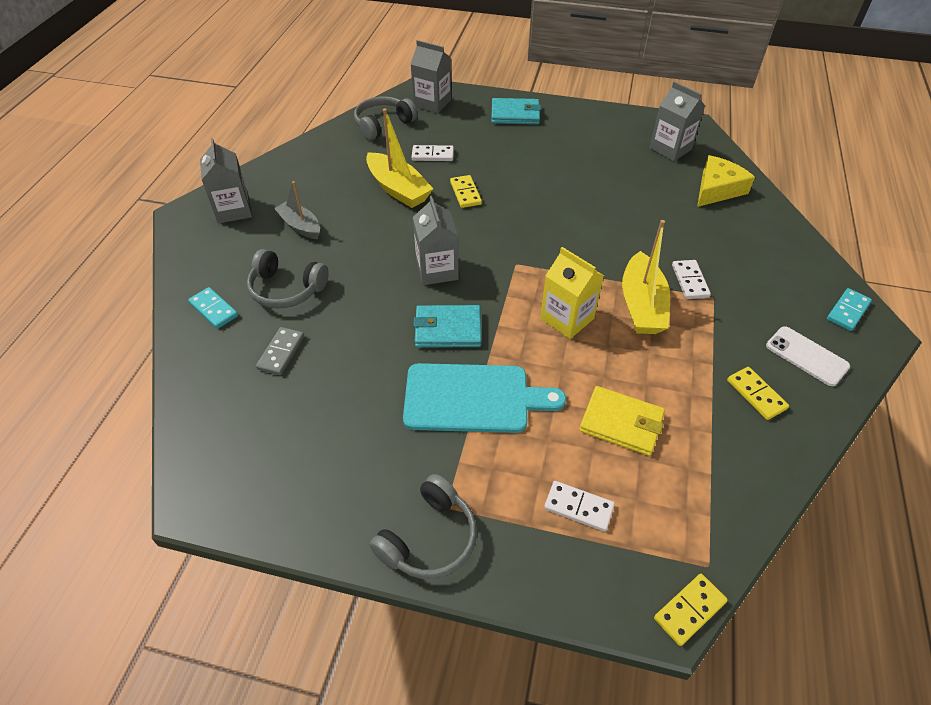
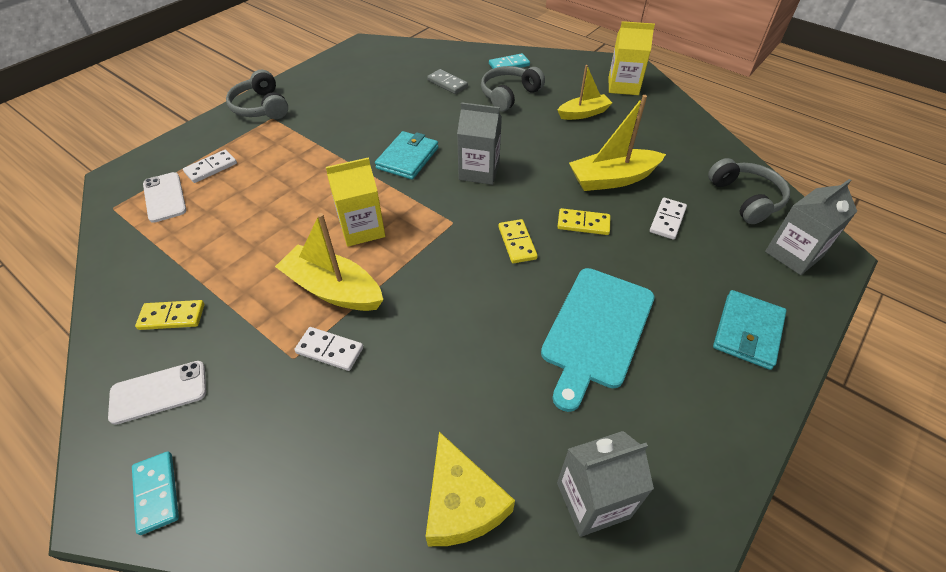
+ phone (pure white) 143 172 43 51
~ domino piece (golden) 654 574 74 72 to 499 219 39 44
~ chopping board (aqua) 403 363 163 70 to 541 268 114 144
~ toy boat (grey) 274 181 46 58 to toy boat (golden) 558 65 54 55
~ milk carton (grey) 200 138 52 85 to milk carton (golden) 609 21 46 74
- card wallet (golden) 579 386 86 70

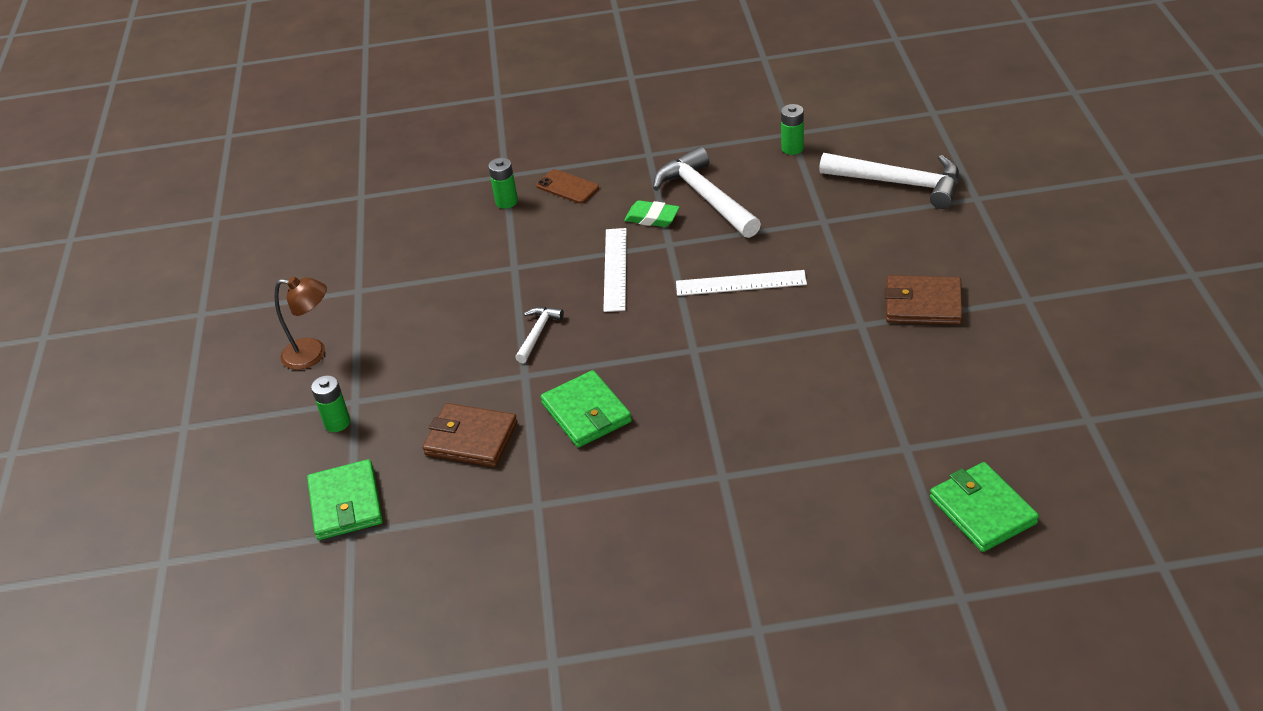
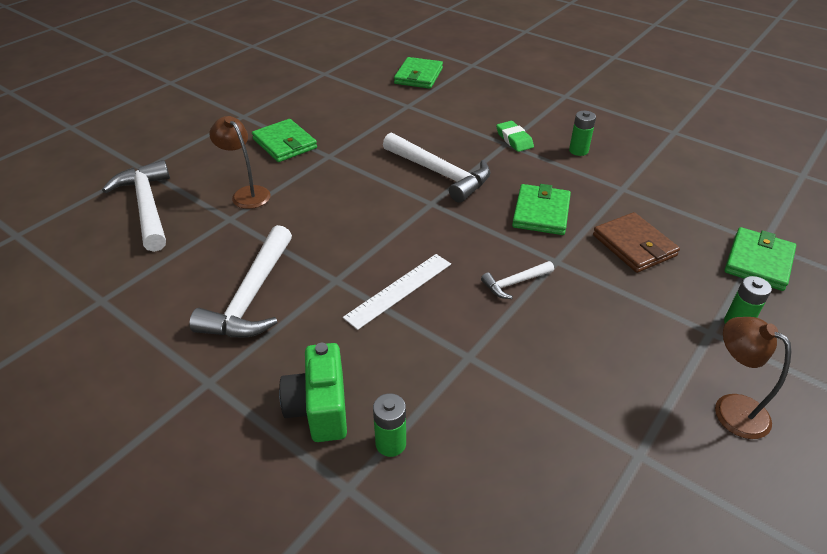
+ lamp (russet) 210 116 61 93
~ card wallet (russet) 885 275 78 50 to card wallet (green) 252 119 65 43
~ phone (russet) 536 169 63 35 to photo camera (green) 279 343 68 99
+ carpenter's hammer (pure white) 383 133 107 70
~ pencil eraser (green) 624 200 56 27 to 496 121 38 31
~ power cell (green) 781 104 23 51 to 569 111 27 45
- measuring stick (pure white) 676 270 131 26

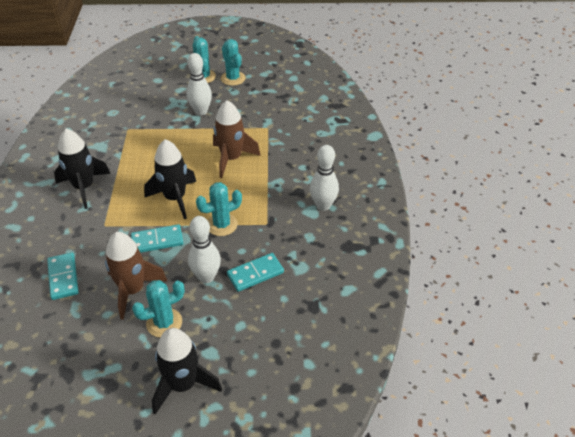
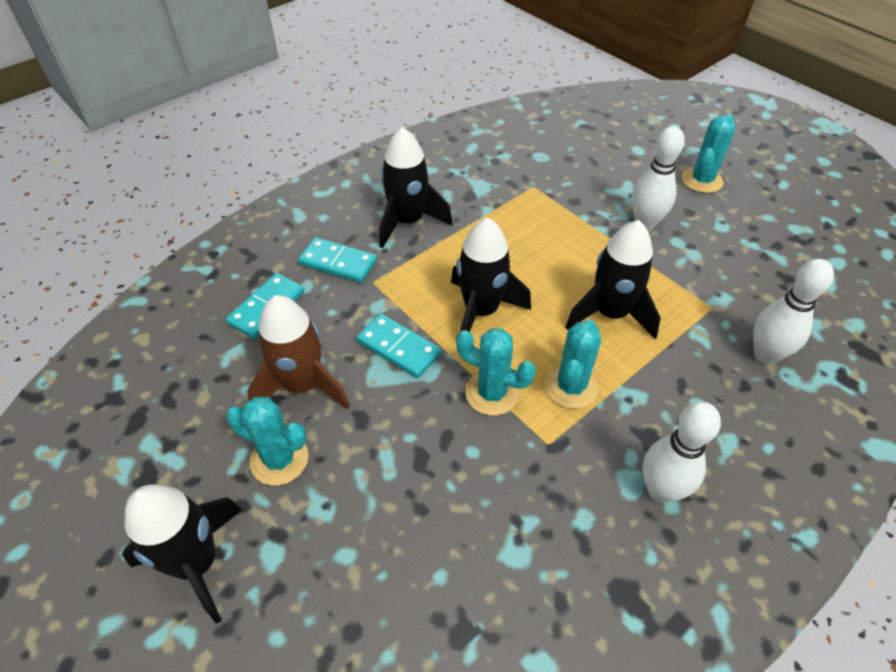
~ domino piece (aqua) 227 253 57 39 to 298 237 79 46
~ saguaro cactus (aqua) 221 39 25 47 to 545 320 56 89
~ rocket (russet) 213 100 48 78 to rocket (jet-black) 565 220 96 119
~ tenpin (pure white) 188 216 33 67 to 753 259 81 105

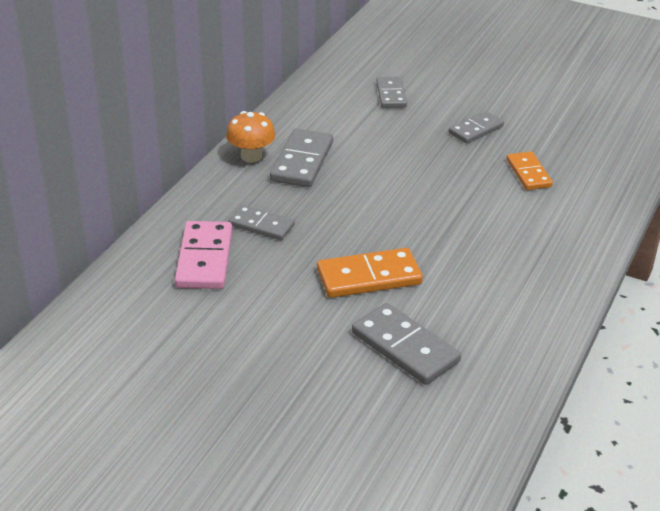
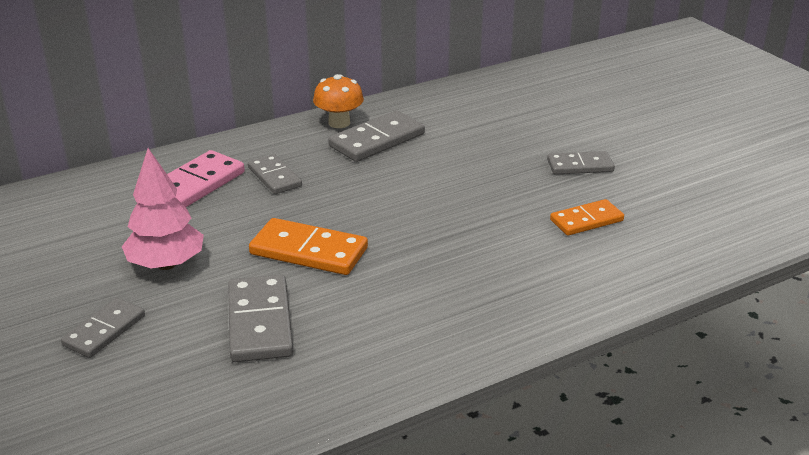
~ domino piece (grey) 376 77 31 31 to 61 298 84 60
+ fir tree (rosy) 122 148 82 122
~ domino piece (orange-coloured) 507 152 46 38 = 550 199 74 37 45 degrees clockwise

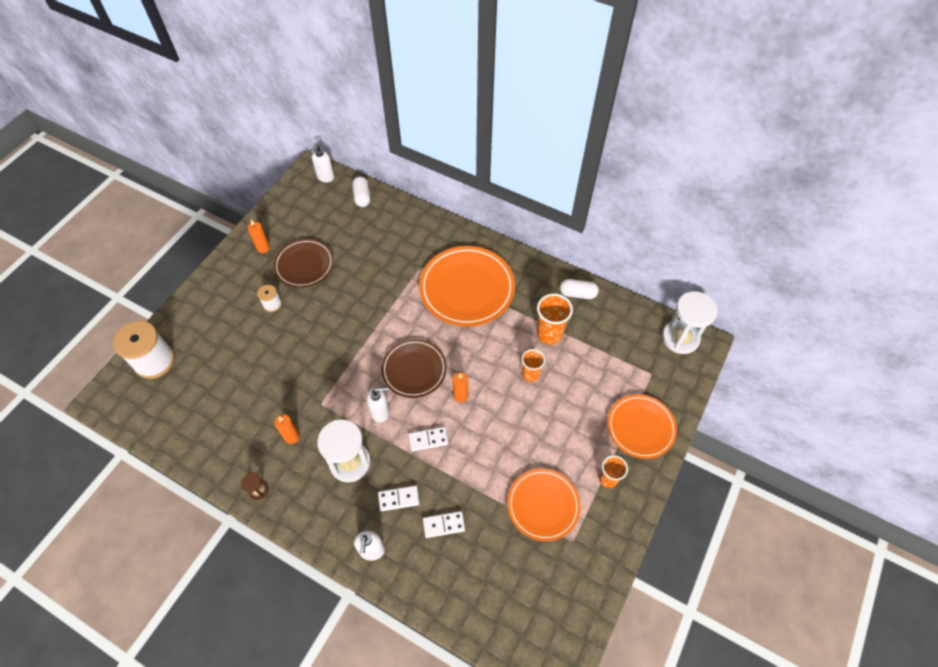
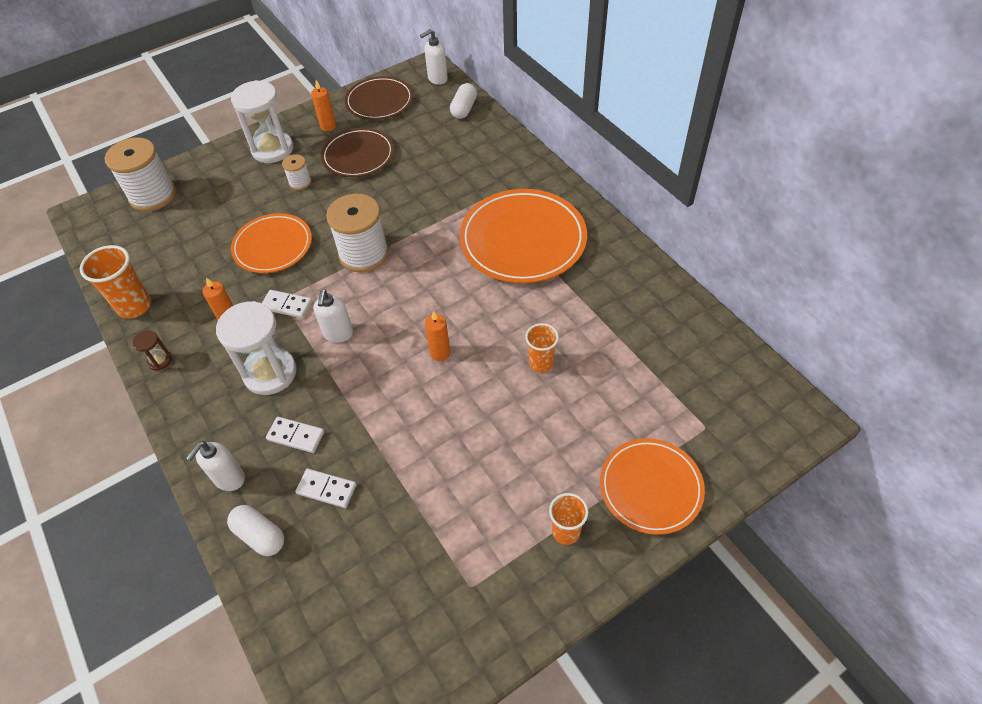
~ tumbler (orange-coloured) 537 293 36 52 to 80 245 71 74
~ pill shape (pure white) 560 279 39 20 to 227 505 57 51
~ hourglass (pure white) 662 291 56 63 to 231 80 62 83
~ dinner plate (orange-coloured) 507 469 74 72 to 231 213 81 60
~ domino piece (pure white) 409 427 39 25 to 262 290 50 28
~ soap dispenser (pure white) 367 387 23 36 = 313 289 40 54 75 degrees clockwise
+ reel of thread (pure white) 326 194 63 78
~ dinner plate (russet) 381 339 66 59 to 345 76 68 44

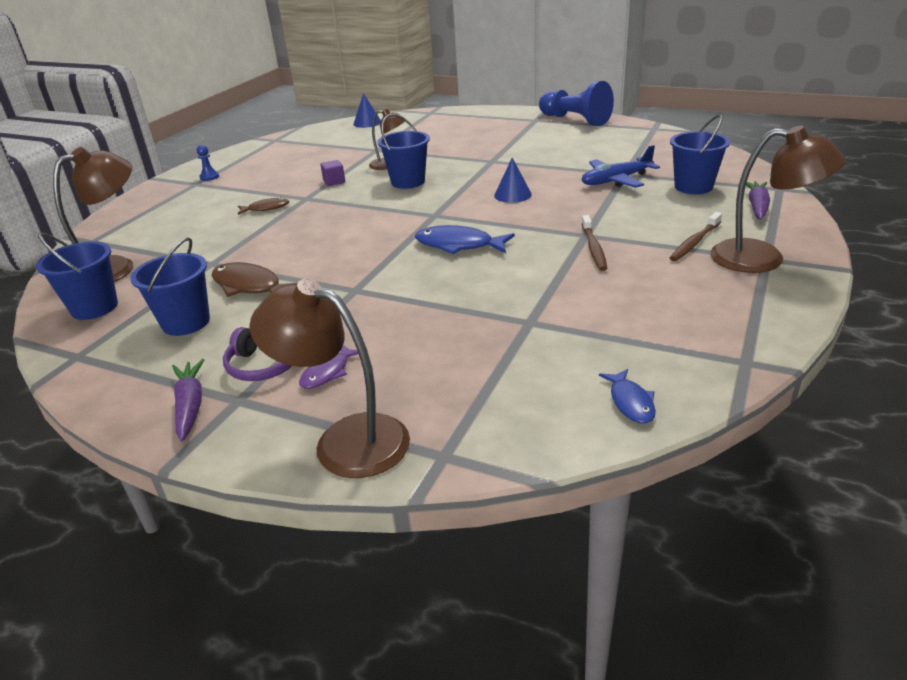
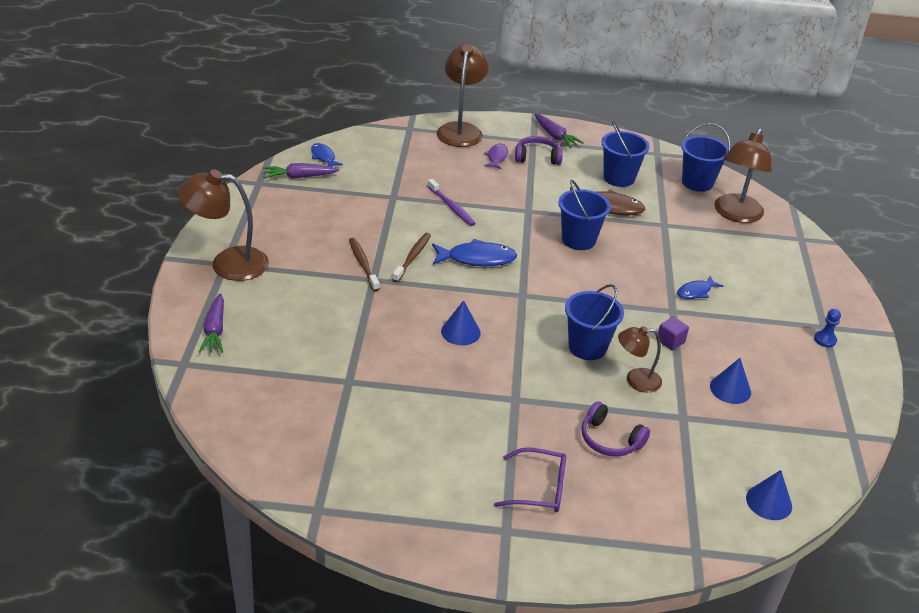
+ toy carrot (royal purple) 263 163 76 16
~ toothbrush (russet) 670 212 52 49 to 392 233 39 49
+ toothbrush (royal purple) 428 179 48 47
~ lamp (russet) 249 279 161 199 = 437 44 52 103 90 degrees counterclockwise
+ glasses (royal purple) 494 447 72 65
~ bucket (blue) 670 114 60 80 to 558 180 53 70
+ over-ear headphones (royal purple) 581 401 69 55
~ fish (russet) 238 197 51 18 to fish (blue) 677 276 46 23
+ cone (blue) 710 358 41 46
- chess pawn (blue) 539 81 75 45
- plane (blue) 582 145 78 43

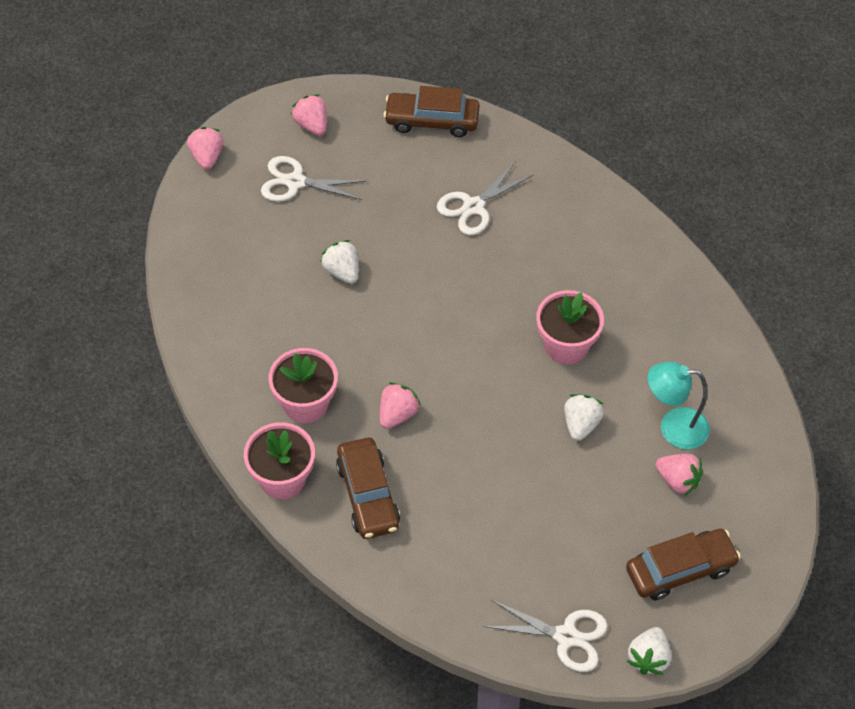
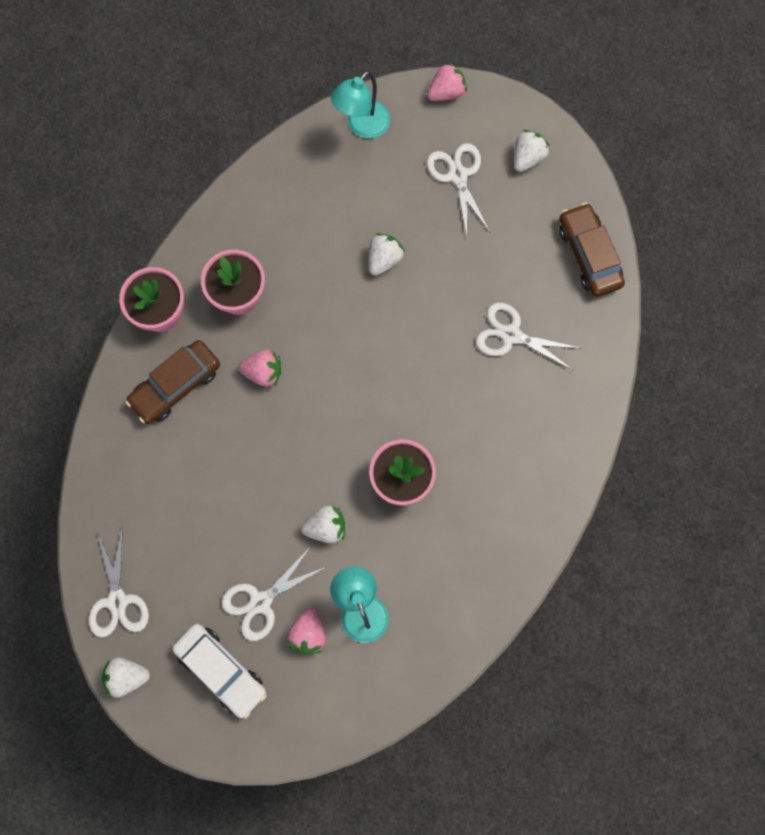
~ car (russet) 626 529 115 71 to car (pure white) 172 624 94 95
+ scissors (pure white) 221 548 105 93
+ lamp (aqua) 331 71 59 68
~ berry (rosy) 291 94 36 42 to berry (pure white) 514 130 36 42

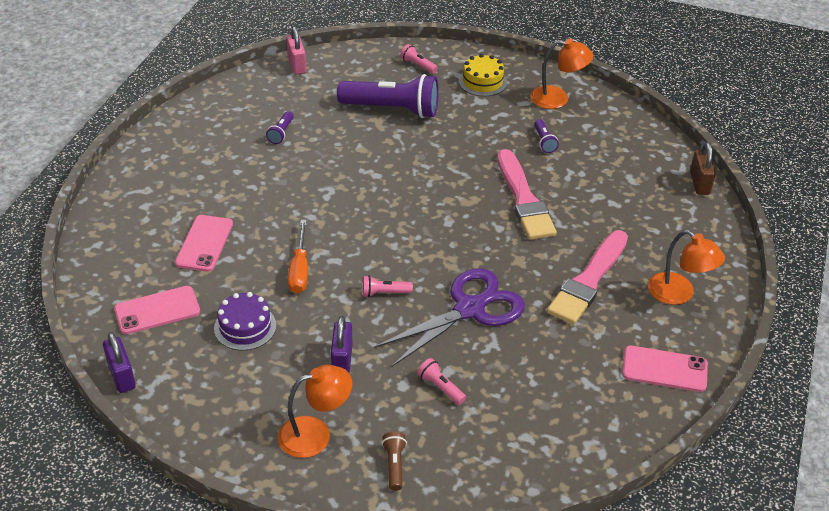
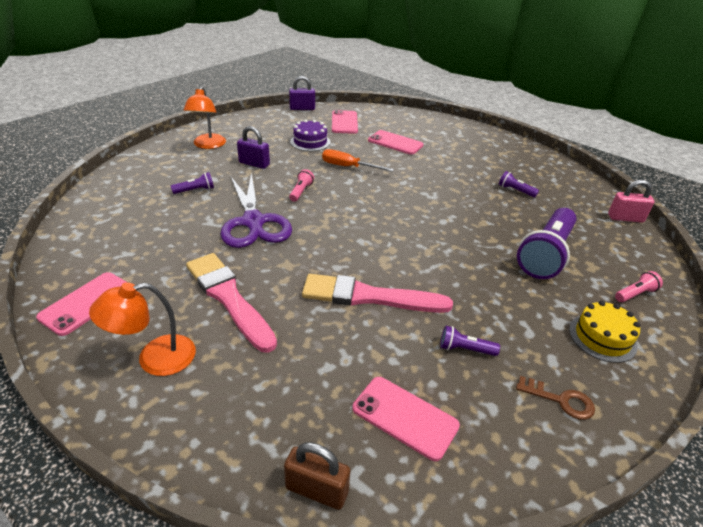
~ torch (rosy) 417 358 49 47 to torch (royal purple) 171 172 43 22
+ phone (rosy) 352 377 108 84
~ lamp (orange-coloured) 530 39 63 70 to latchkey (russet) 516 376 79 44
- torch (russet) 382 432 25 59

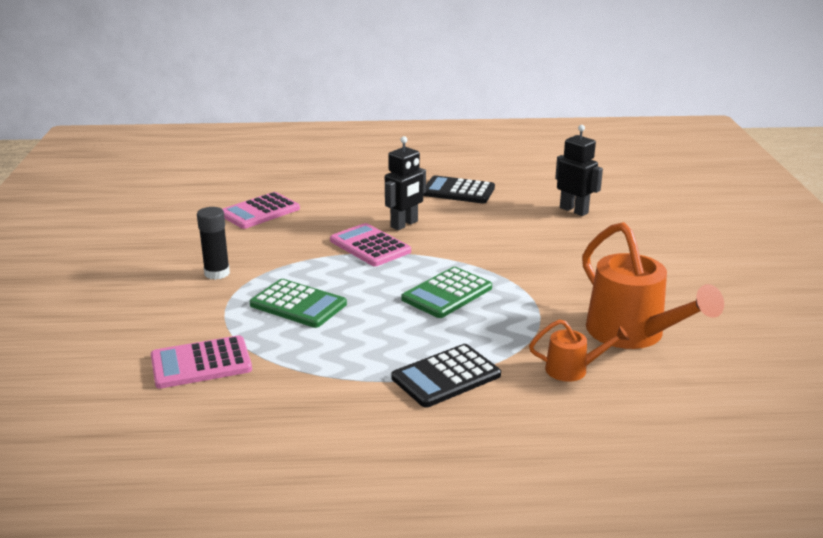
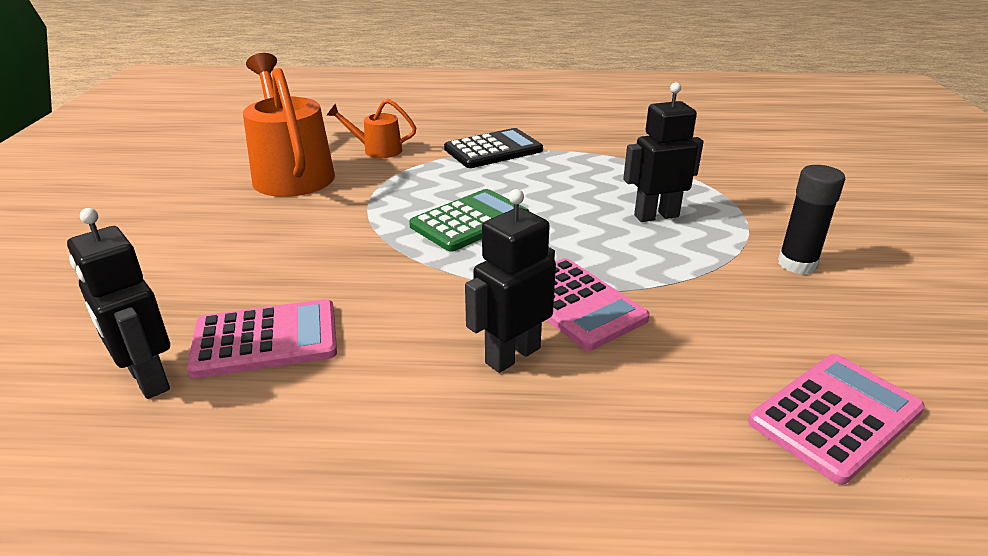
~ adding machine (rosy) 151 335 101 54 to 187 299 150 79
~ adding machine (green) 250 279 97 49 to toy robot (jet-black) 623 82 80 140
- adding machine (jet-black) 423 175 72 29

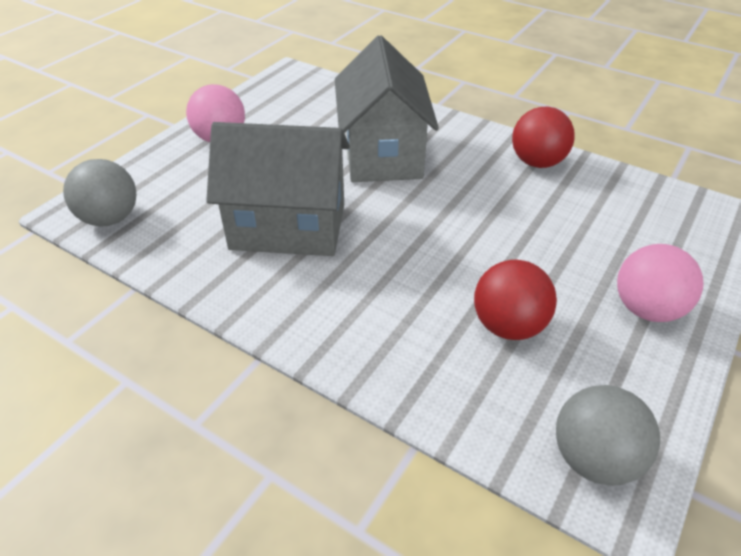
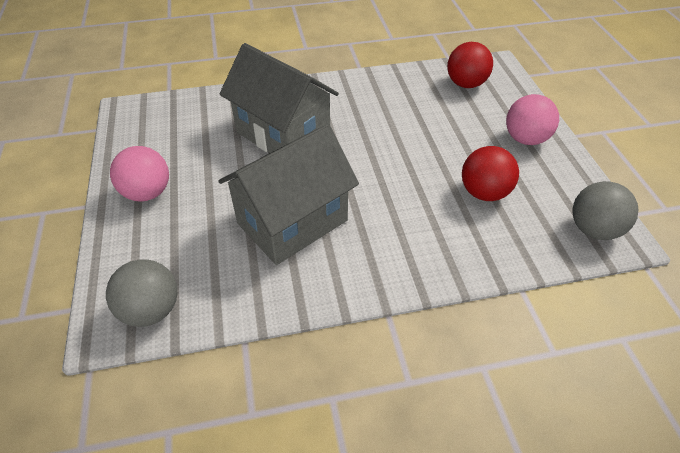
~ sphere (red) 512 107 63 61 to 447 42 46 46

